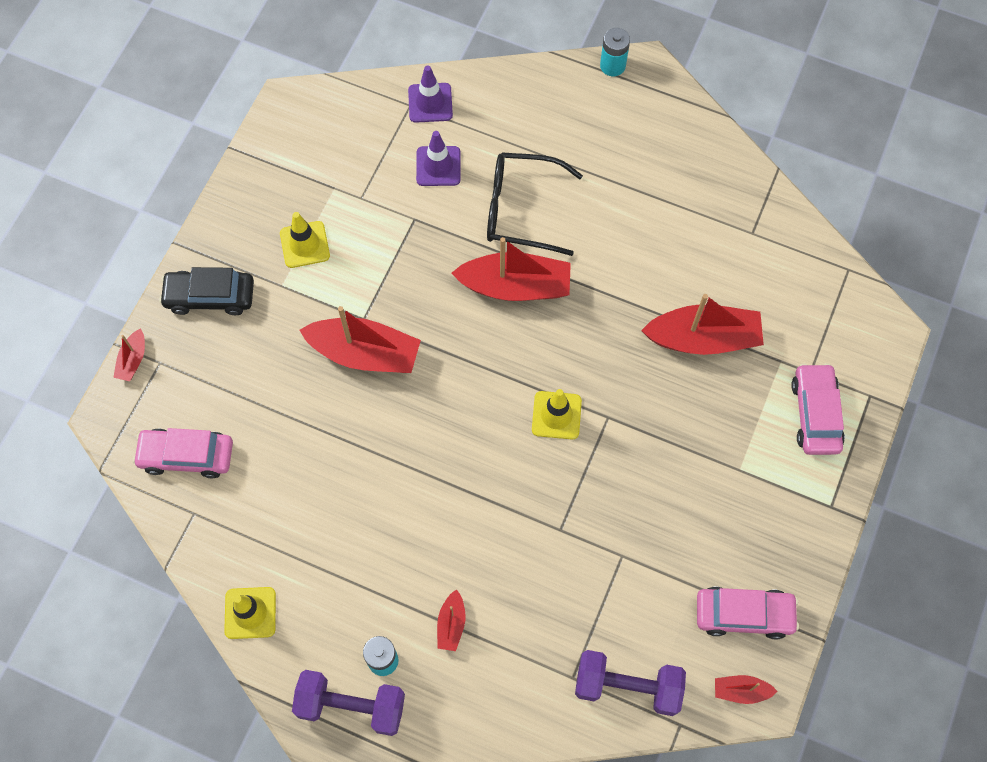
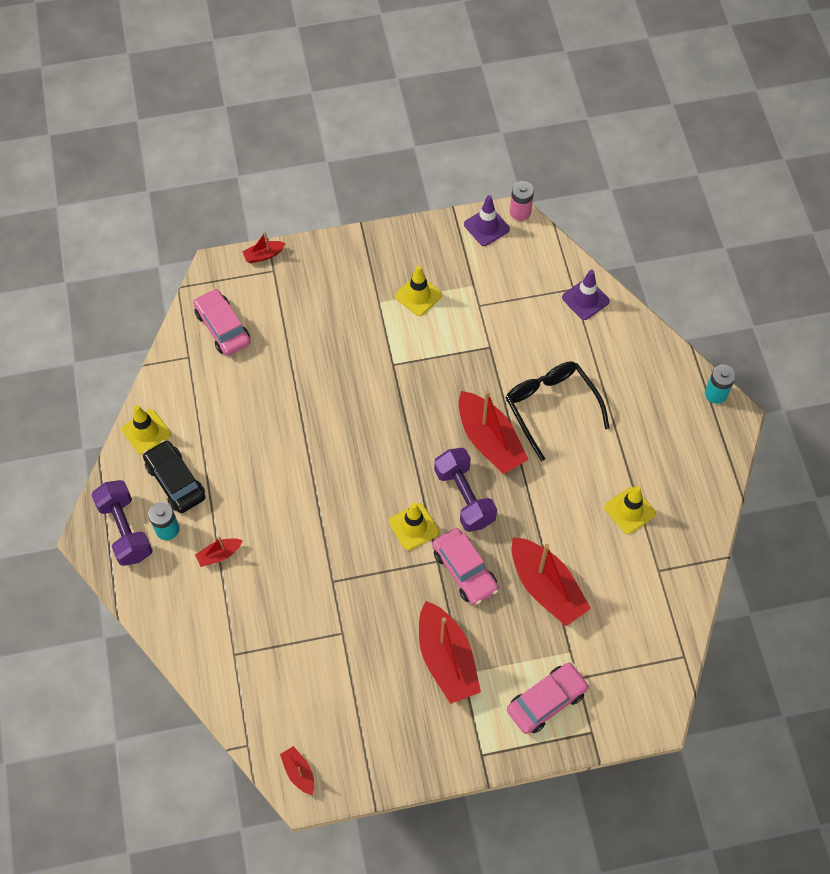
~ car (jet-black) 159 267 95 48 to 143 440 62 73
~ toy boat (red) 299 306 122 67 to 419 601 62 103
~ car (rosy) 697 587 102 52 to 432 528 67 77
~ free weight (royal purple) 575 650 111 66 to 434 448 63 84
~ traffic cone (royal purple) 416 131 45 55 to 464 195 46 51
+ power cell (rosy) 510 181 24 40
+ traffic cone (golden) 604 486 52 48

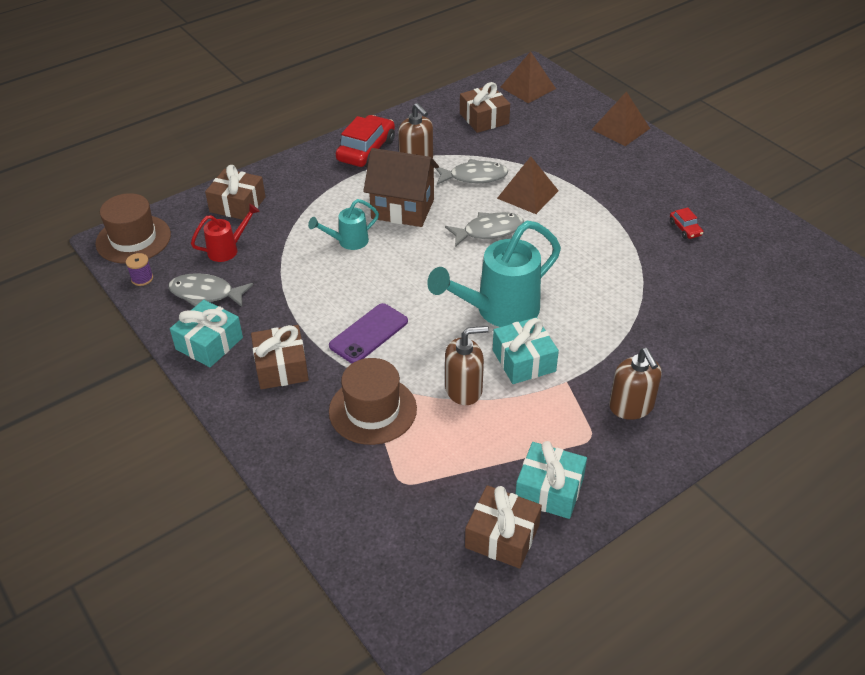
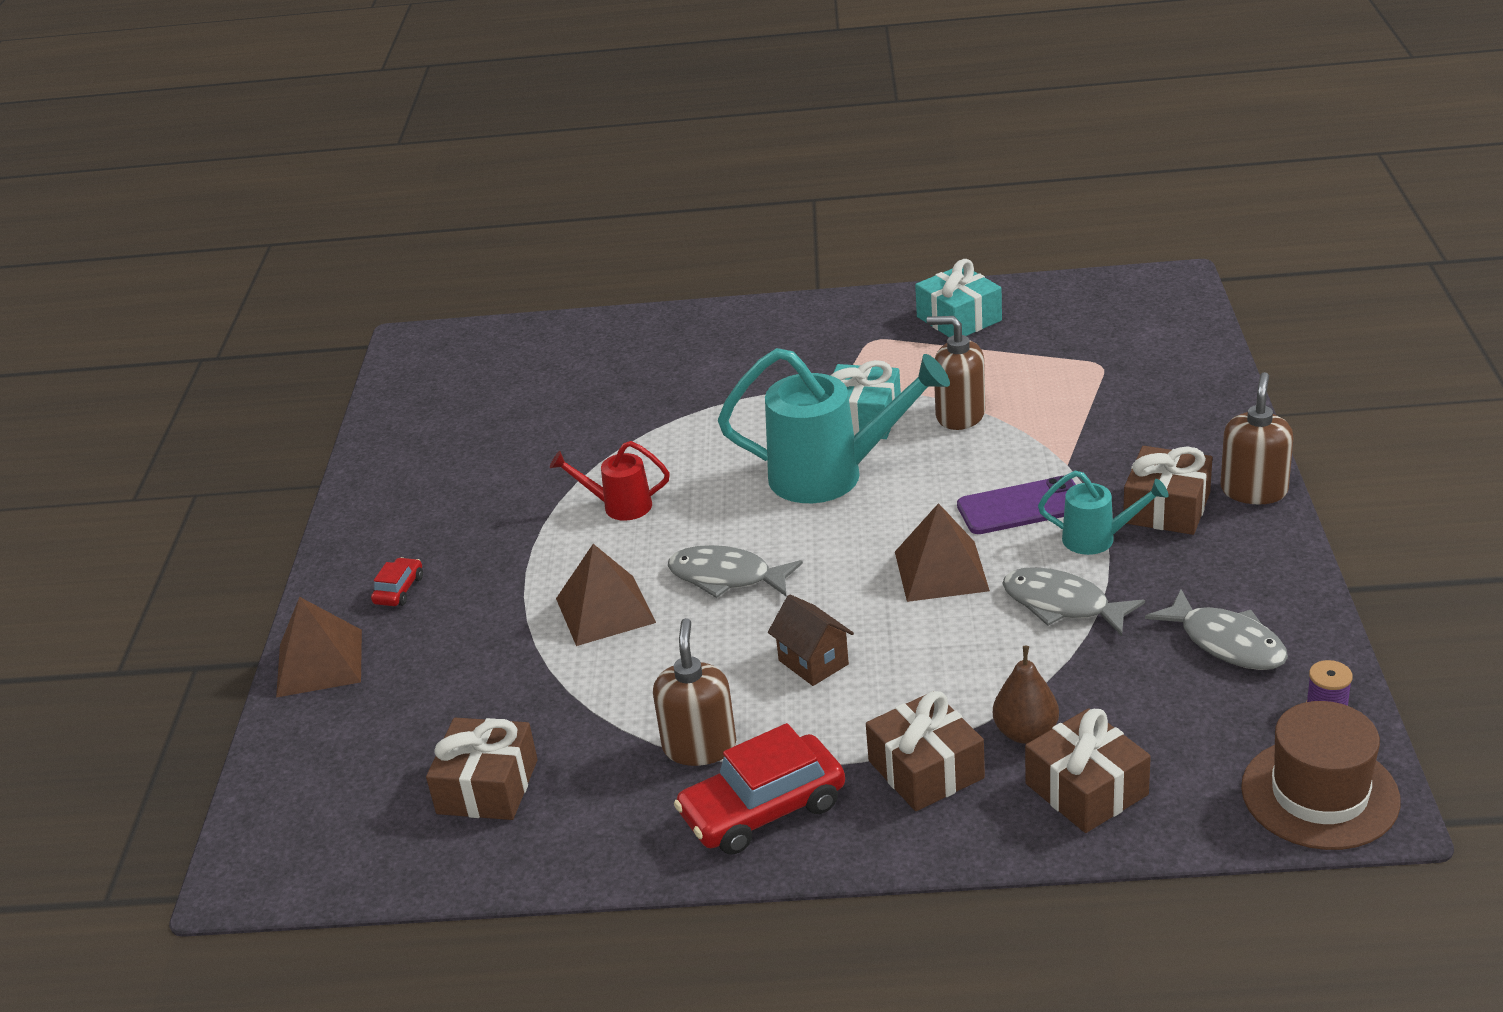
~ car (red) 670 207 33 32 to 371 557 52 49
~ watering can (red) 191 204 69 58 to 550 441 120 80
~ cottage (russet) 363 148 76 79 = 768 594 86 92 x0.55
~ gift (russet) 465 485 77 84 to 866 691 119 120
~ pyramid shape (russet) 500 51 56 52 to 895 503 95 99
+ pear (russet) 993 646 66 98
~ fish (grey) 435 159 73 26 to 1002 567 143 69
~ watering can (aqua) 308 199 71 51 to 1038 470 130 85
~ soap dispenser (russet) 609 348 53 72 to 1220 372 73 132
- gift (aqua) 170 300 73 67
- tall hat (russet) 329 358 88 87

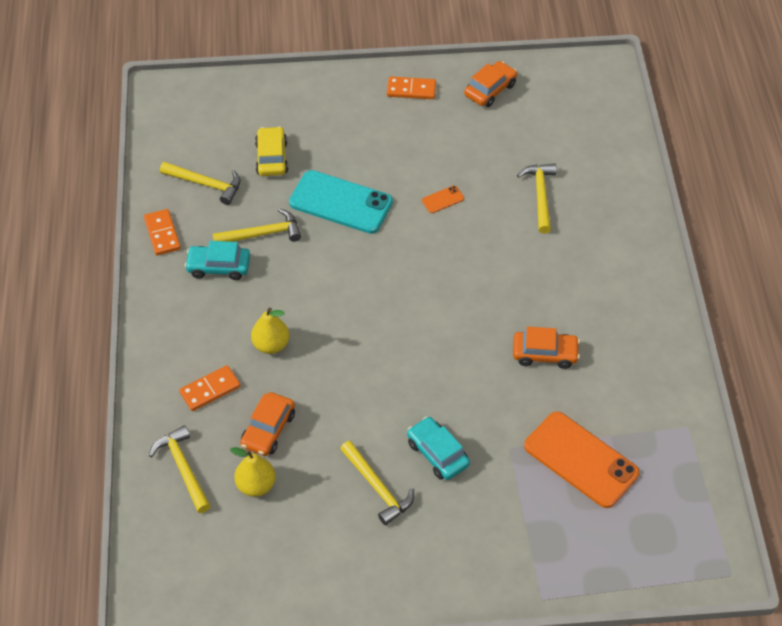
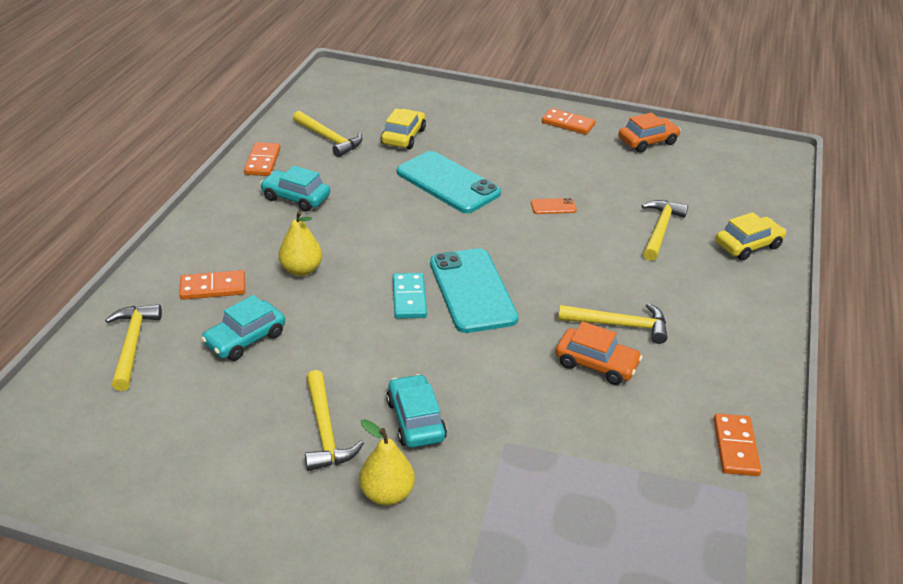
~ car (orange-coloured) 240 392 55 64 to car (aqua) 201 295 84 66
~ pear (golden) 230 447 46 50 to 359 419 56 87
+ domino piece (aqua) 393 273 34 46
+ phone (aqua) 430 248 88 85
~ carpenter's hammer (golden) 213 208 88 34 to 558 303 110 41
+ domino piece (orange-coloured) 714 413 47 63
+ car (golden) 716 212 70 49
- phone (orange-coloured) 524 411 116 97

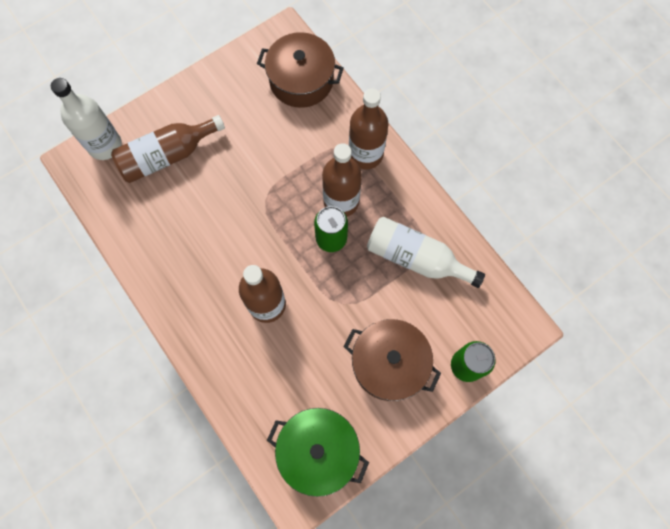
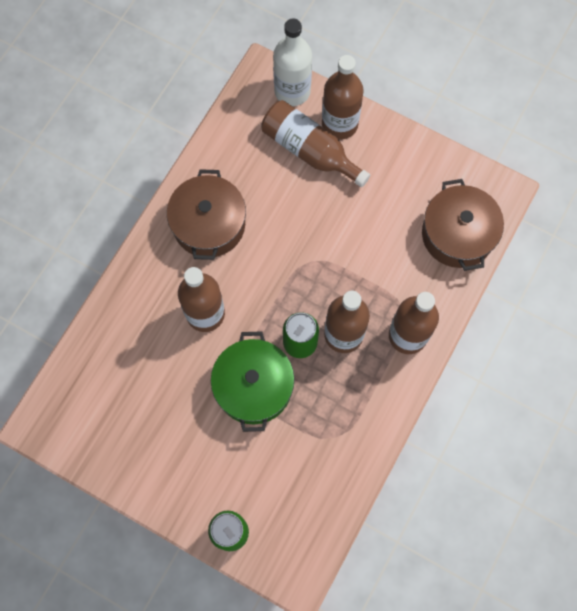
~ pot (russet) 344 319 97 82 to 167 169 79 91
~ pot (green) 267 408 102 89 to 211 331 84 101
+ drink bottle (russet) 322 55 42 85
- drink bottle (pure white) 367 217 118 71

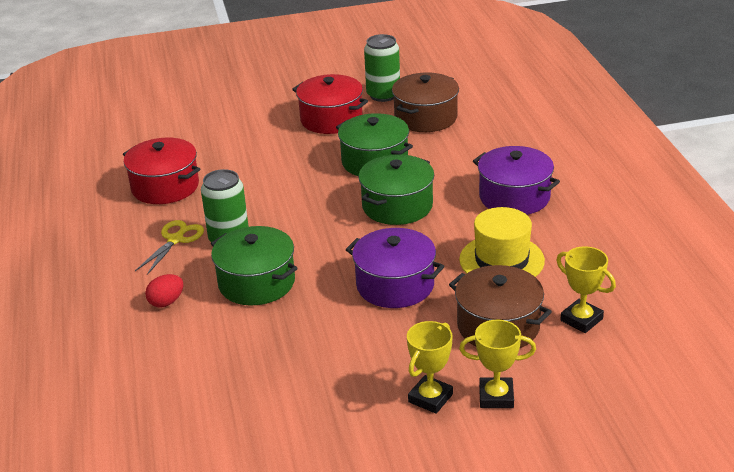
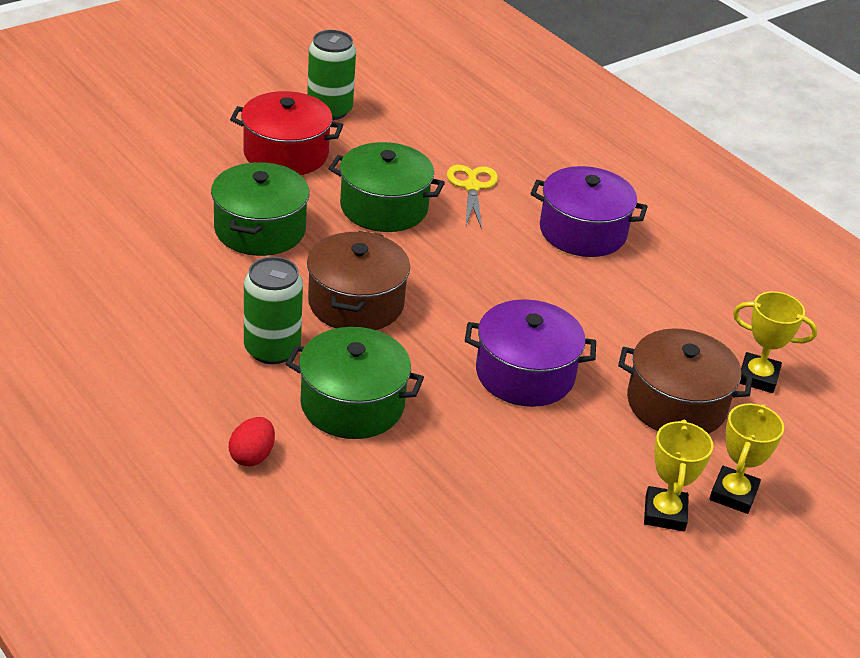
~ pot (green) 358 154 76 71 to 211 162 99 94
~ pot (russet) 392 73 67 59 to 307 231 103 99
~ scissors (golden) 135 220 69 55 to 447 165 51 64
~ trophy (golden) 459 320 77 88 = 709 403 75 111 45 degrees counterclockwise
- pot (red) 123 138 77 66
- tall hat (golden) 459 207 86 70

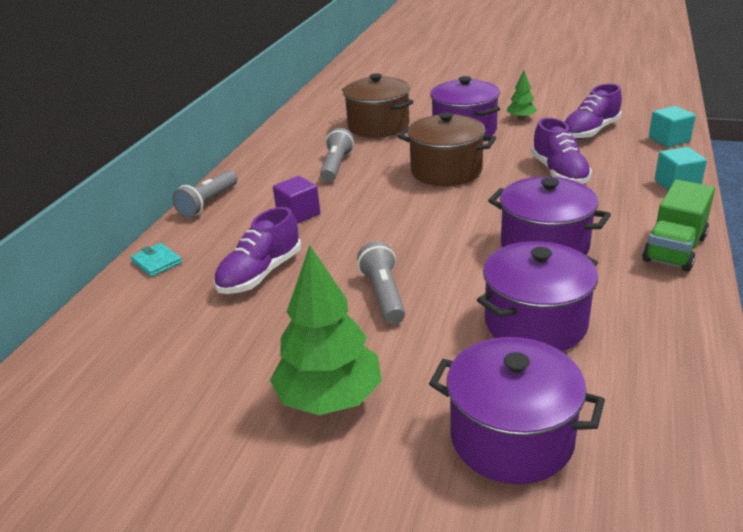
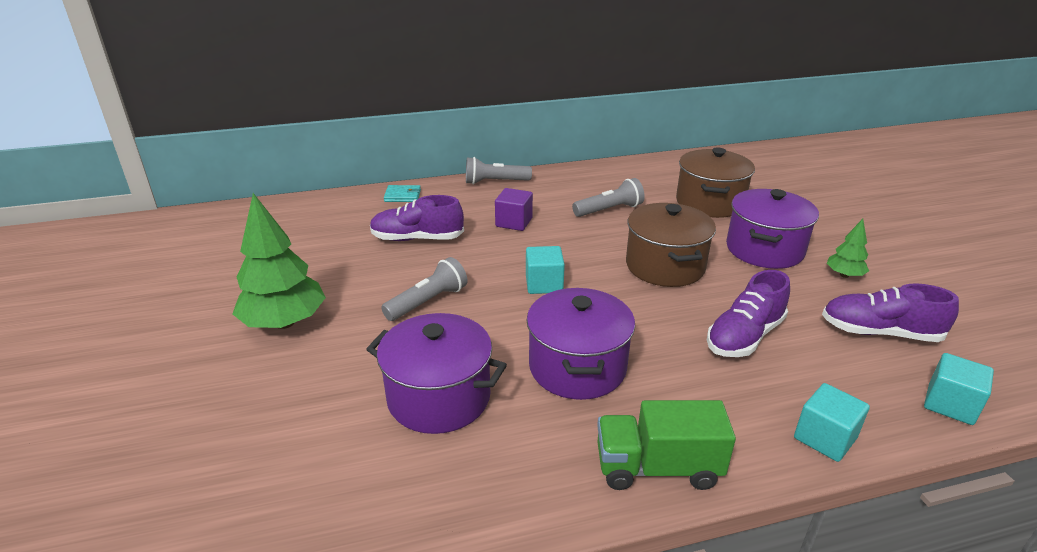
~ card wallet (aqua) 131 243 51 34 = 384 185 37 17 75 degrees clockwise
+ solid cube (aqua) 526 246 39 48
- pot (royal purple) 429 337 176 147

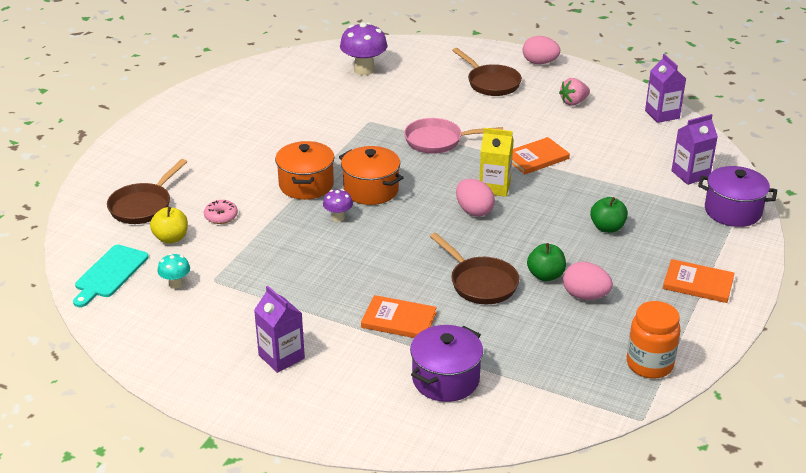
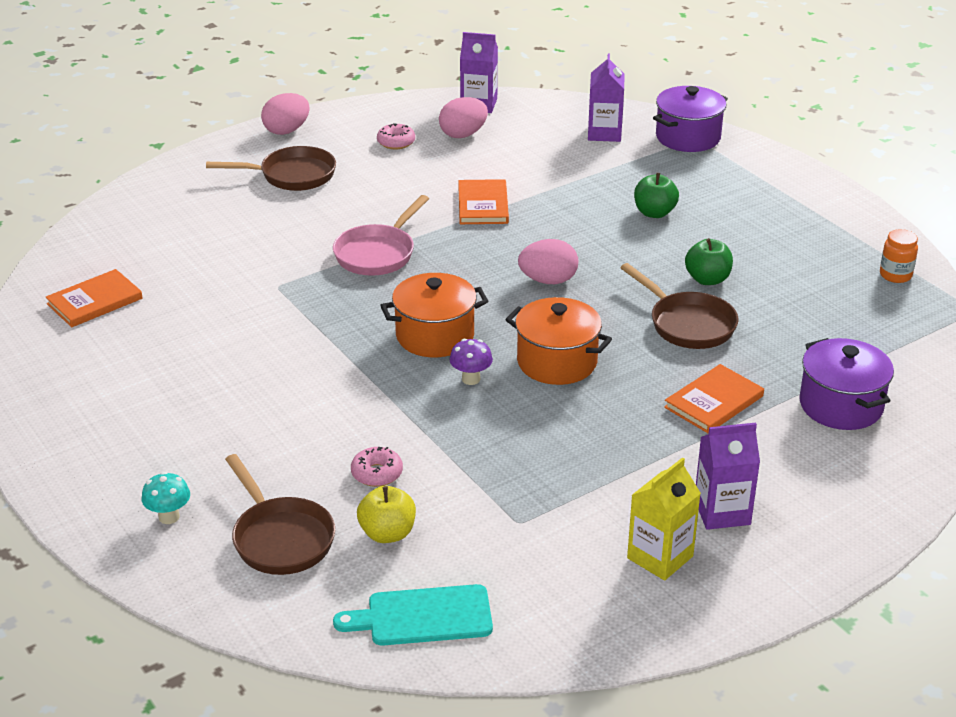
~ book (orange-coloured) 663 259 72 44 to 45 269 98 58
~ toadstool (aqua) 158 253 32 36 to 142 472 48 52
~ chopping board (aqua) 73 245 76 62 = 333 584 160 62 120 degrees clockwise
~ berry (rosy) 559 78 31 28 to glazed donut (rosy) 377 123 38 26
~ egg shape (rosy) 563 262 50 38 to 439 97 49 41
~ pot (orange-coloured) 275 141 59 59 to 505 297 107 88
~ pan (russet) 430 233 89 71 = 620 263 118 86 60 degrees clockwise
~ milk carton (golden) 479 128 34 69 to 627 458 74 123
~ jam jar (orange-coloured) 627 301 54 78 = 880 229 38 54 x0.62
- toadstool (royal purple) 340 22 48 53

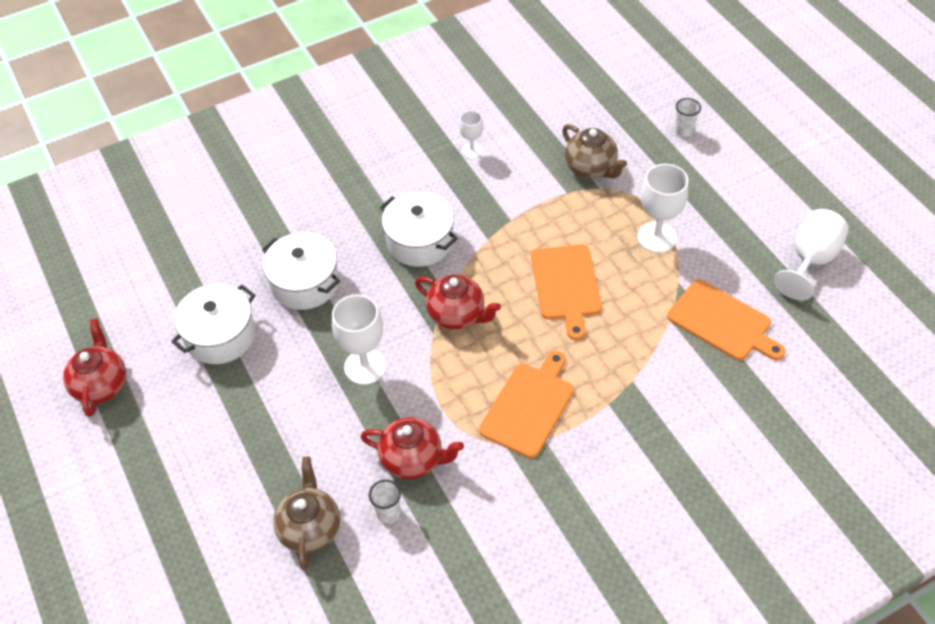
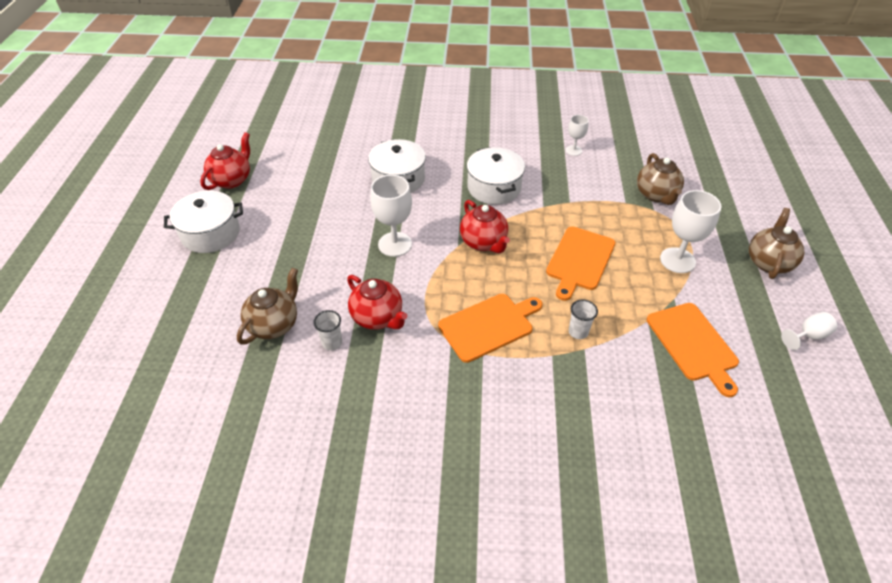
~ pot (pure white) 171 284 84 80 to 164 190 79 63
~ tumbler (pure white) 675 98 26 39 to 569 300 29 39
+ china teapot (russet) 749 208 55 71
~ wine glass (pure white) 774 209 75 91 = 781 312 56 38 x0.57

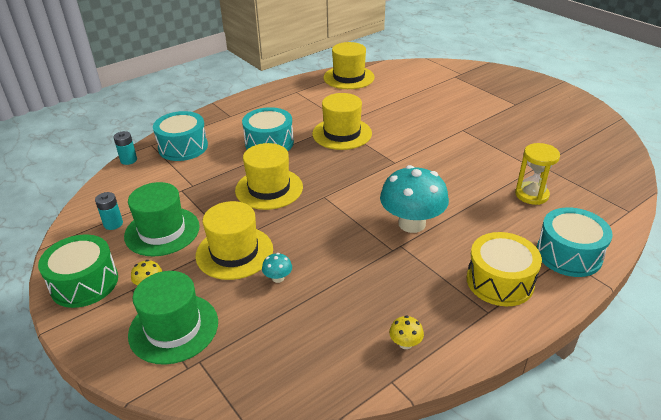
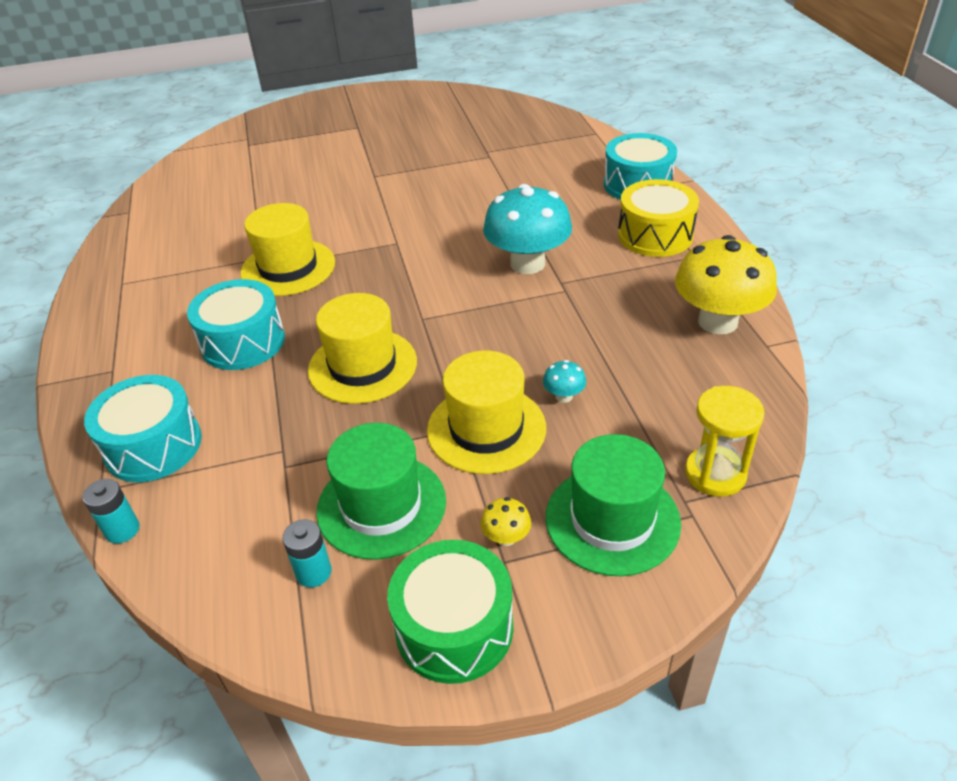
~ toadstool (golden) 389 316 35 33 = 675 235 102 99 x2.43
~ hourglass (golden) 515 143 45 62 to 685 386 79 111
- tall hat (golden) 324 42 51 47

